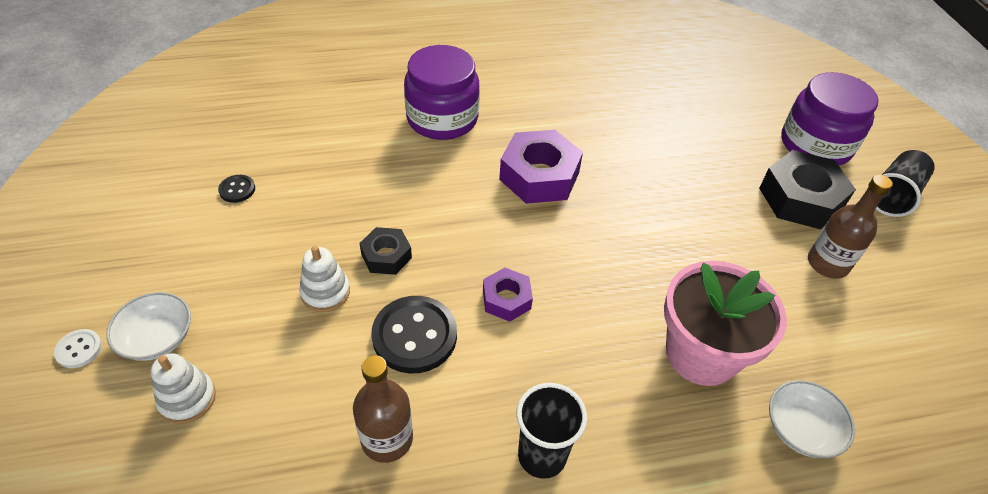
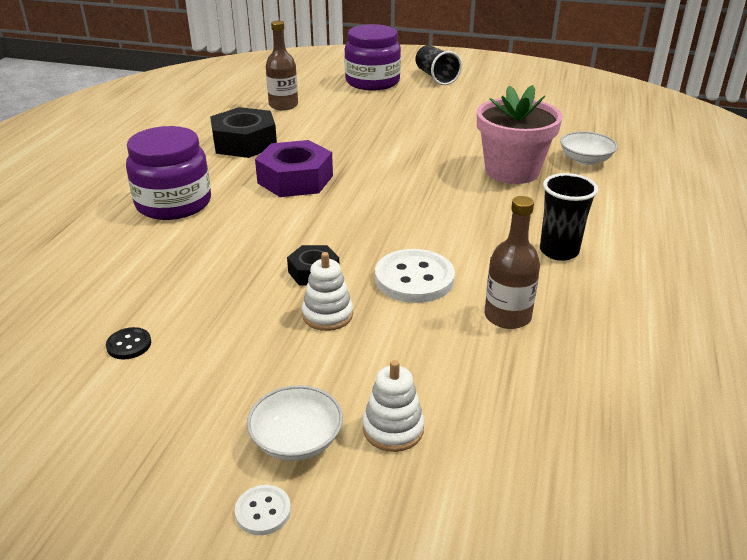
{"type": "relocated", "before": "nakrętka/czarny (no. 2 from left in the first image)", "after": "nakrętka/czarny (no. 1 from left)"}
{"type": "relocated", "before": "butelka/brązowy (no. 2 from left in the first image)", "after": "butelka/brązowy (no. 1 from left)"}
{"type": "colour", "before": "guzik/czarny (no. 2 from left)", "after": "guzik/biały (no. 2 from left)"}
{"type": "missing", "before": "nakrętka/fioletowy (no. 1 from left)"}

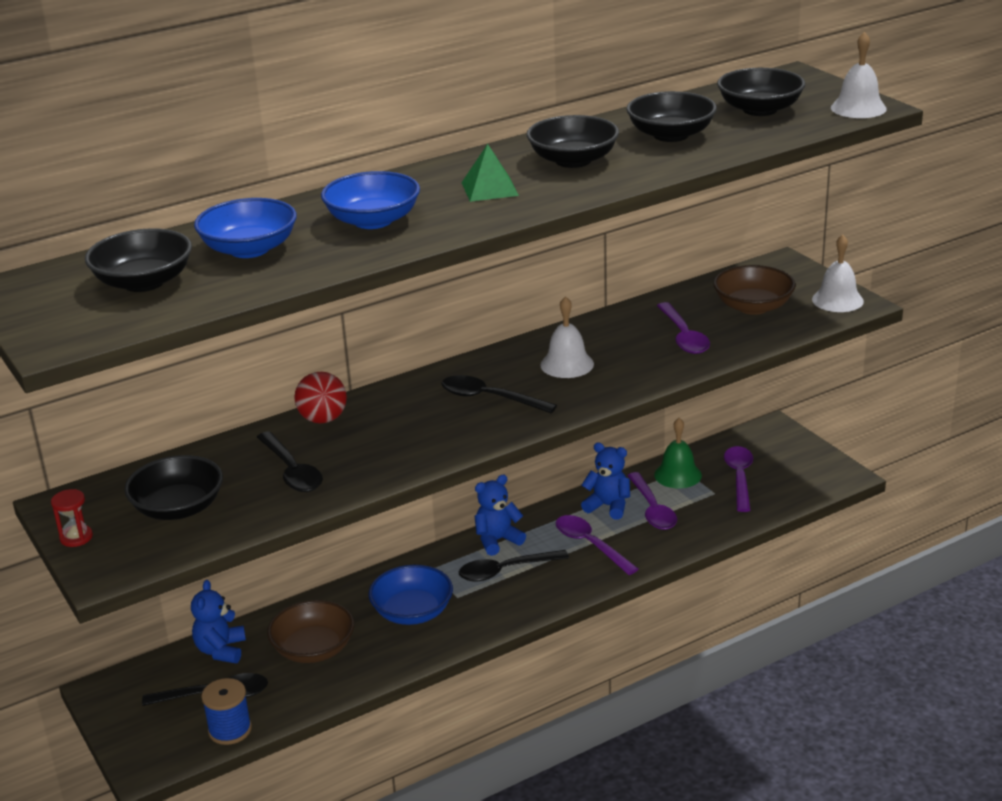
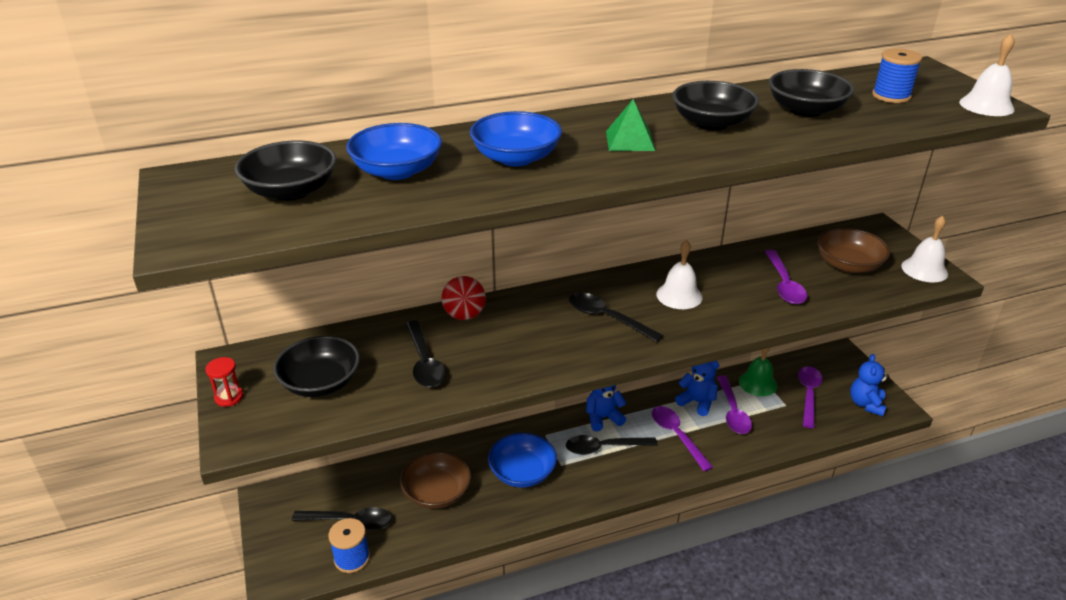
{"type": "relocated", "before": "miś/niebieski (no. 1 from left in the first image)", "after": "miś/niebieski (no. 3 from left)"}
{"type": "exchanged", "before": "miska/czarny (no. 5 from left)", "after": "szpulka/niebieski (no. 2 from left)"}

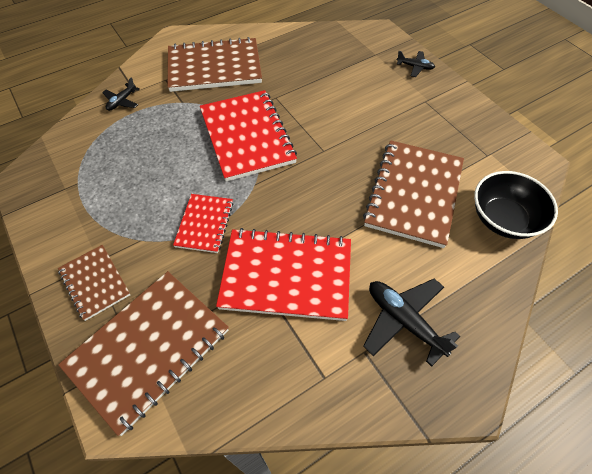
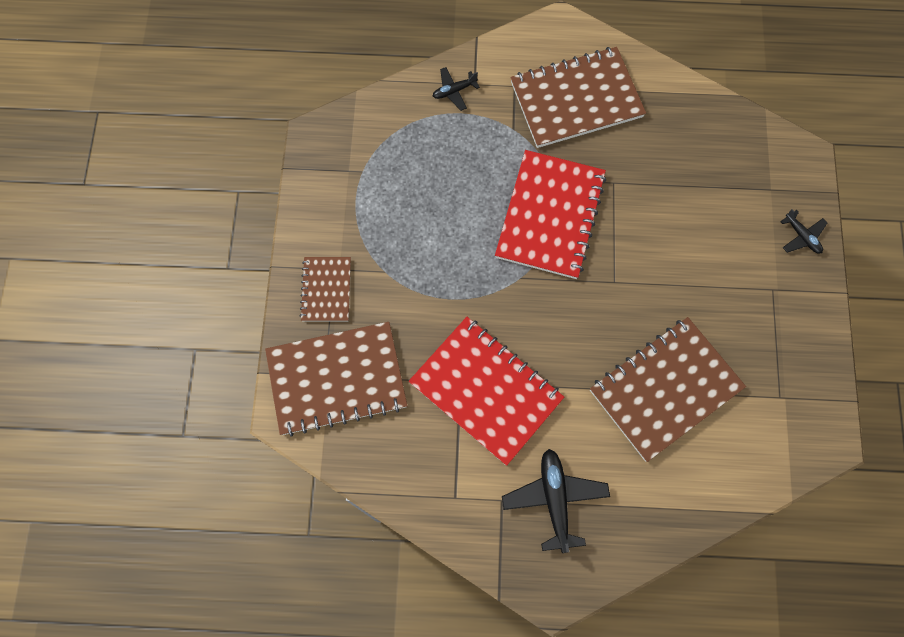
{"type": "spun", "before": "zeszyt/brązowy (no. 3 from left)", "turn": -45}
{"type": "missing", "before": "zeszyt/czerwony (no. 1 from left)"}
{"type": "missing", "before": "miska/czarny"}

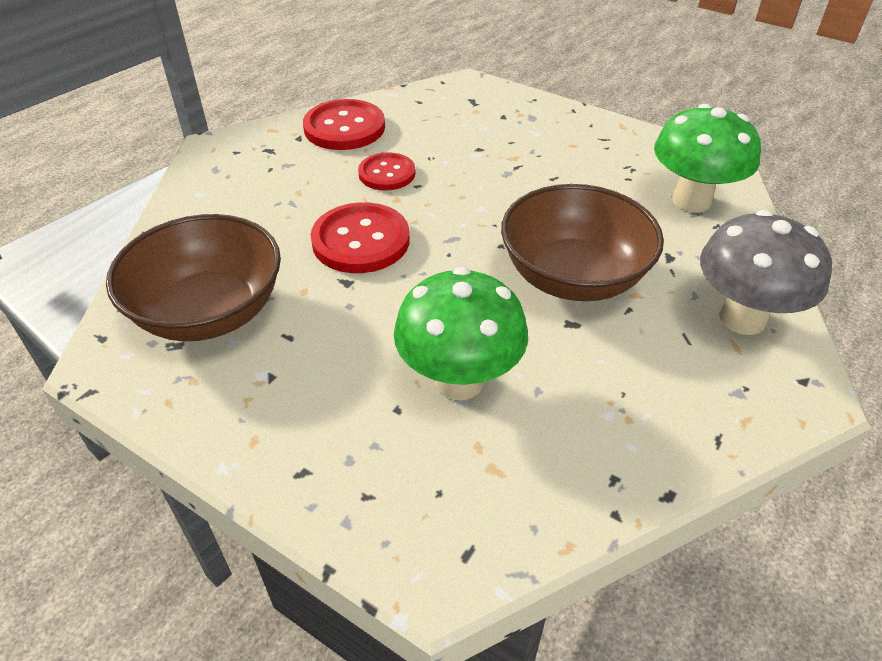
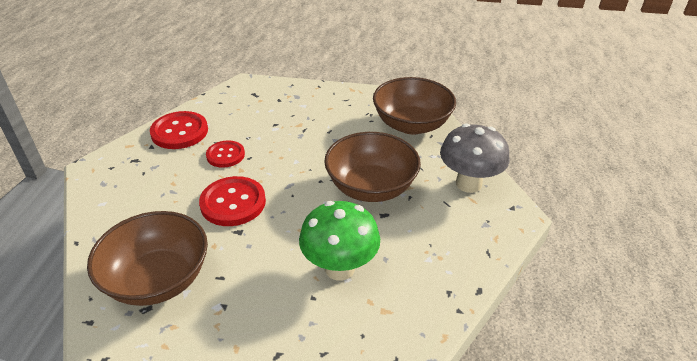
{"type": "exchanged", "before": "grzyb/zielony (no. 2 from left)", "after": "miska/brązowy (no. 3 from left)"}

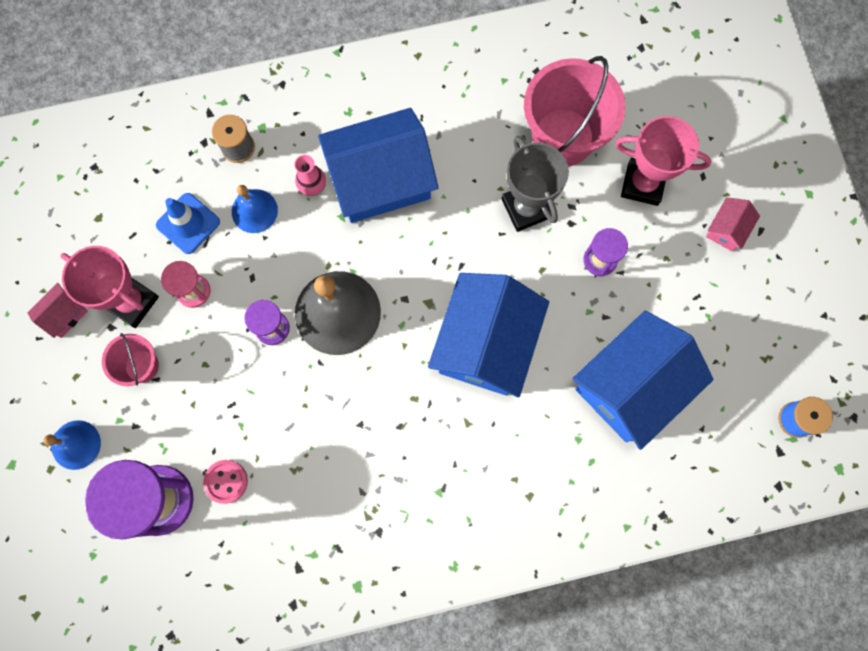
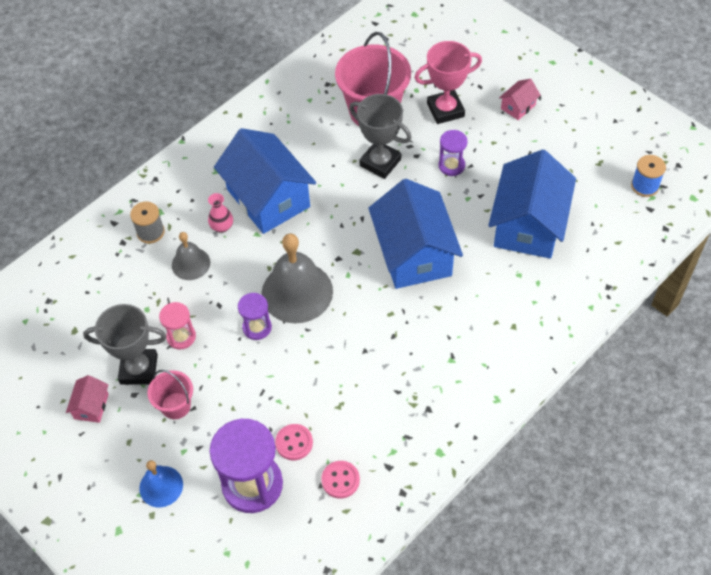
{"type": "colour", "before": "puchar/różowy (no. 1 from left)", "after": "puchar/szary (no. 1 from left)"}
{"type": "colour", "before": "dzwonek/niebieski (no. 2 from left)", "after": "dzwonek/szary (no. 1 from left)"}
{"type": "spun", "before": "domek/niebieski (no. 1 from left)", "turn": -75}
{"type": "appeared", "after": "guzik/różowy (no. 2 from left)"}
{"type": "spun", "before": "domek/różowy (no. 2 from left)", "turn": 45}
{"type": "missing", "before": "pachołek/niebieski"}

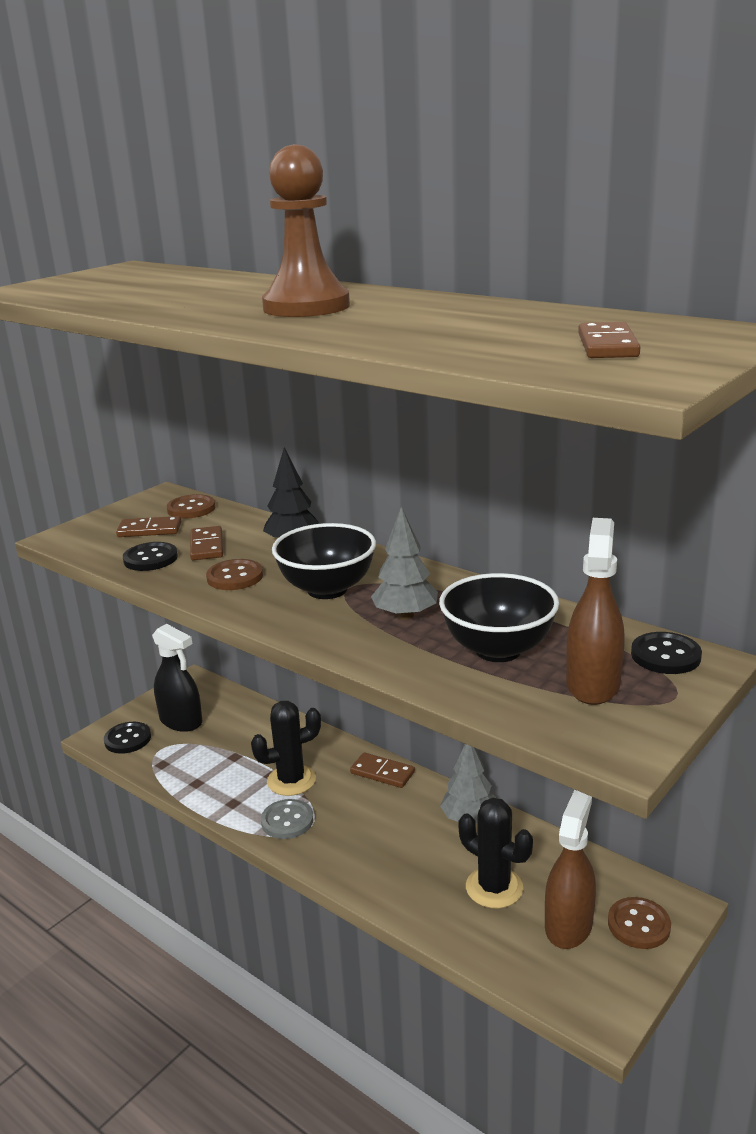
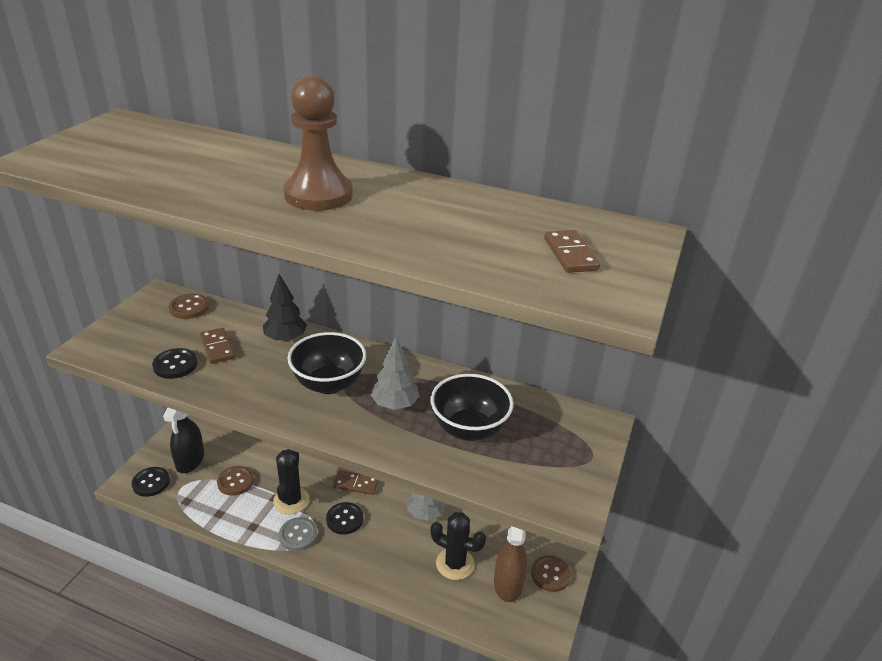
{"type": "spun", "before": "spryskiwacz/czarny", "turn": 75}
{"type": "relocated", "before": "guzik/brązowy (no. 2 from left)"}
{"type": "spun", "before": "kaktus/czarny (no. 1 from left)", "turn": -45}
{"type": "relocated", "before": "guzik/czarny (no. 3 from left)"}
{"type": "missing", "before": "kostka domina/brązowy (no. 1 from left)"}
{"type": "missing", "before": "spryskiwacz/brązowy (no. 2 from left)"}

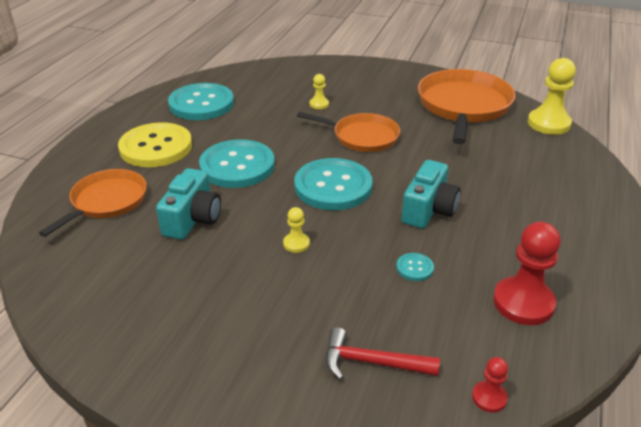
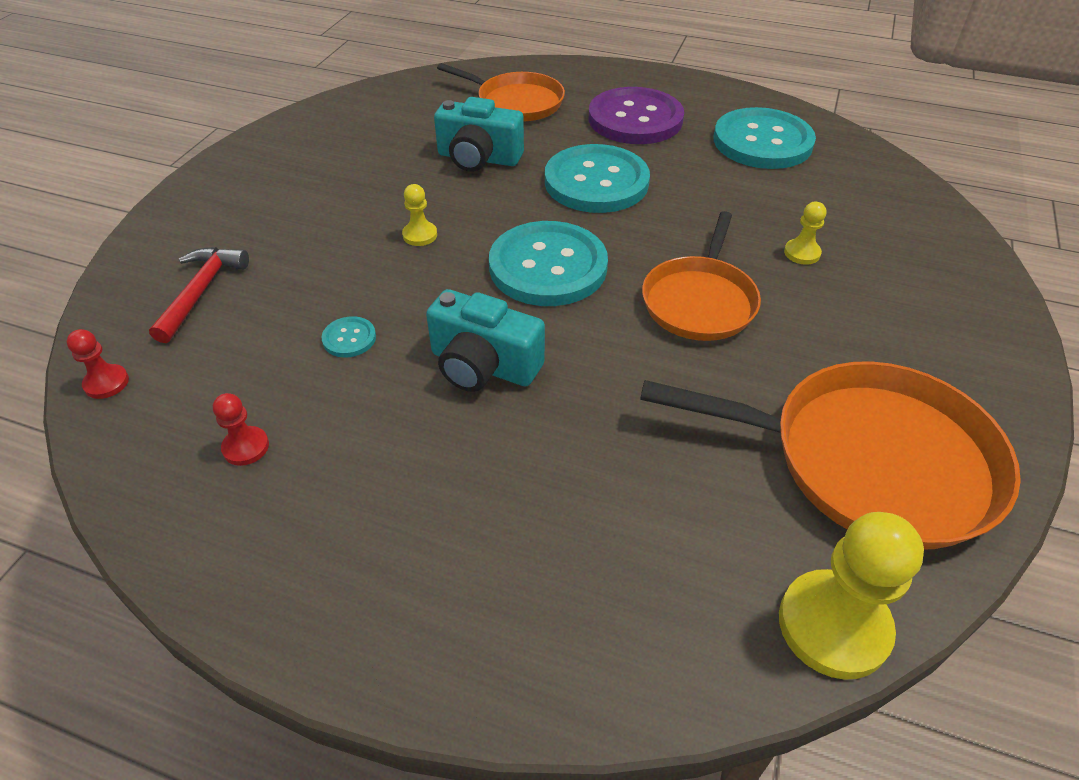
{"type": "size", "before": "pionek/czerwony (no. 2 from left)", "scale": 0.5}
{"type": "colour", "before": "guzik/żółty", "after": "guzik/fioletowy"}

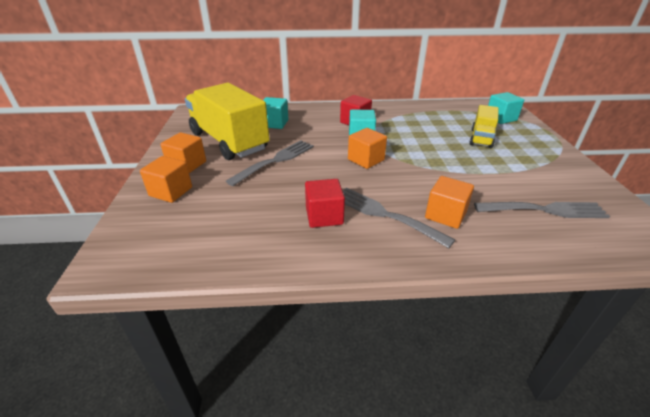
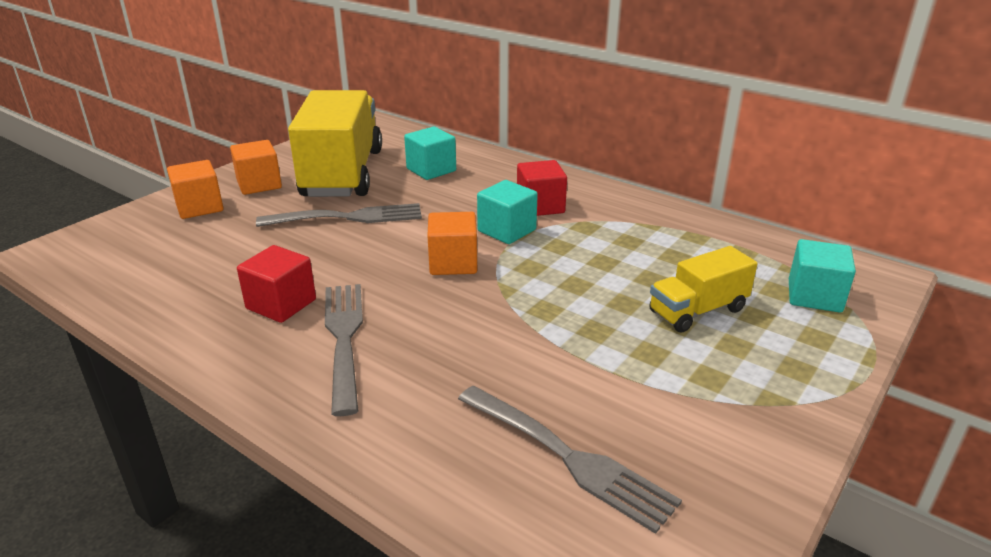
{"type": "missing", "before": "sześcian/pomarańczowy (no. 4 from left)"}

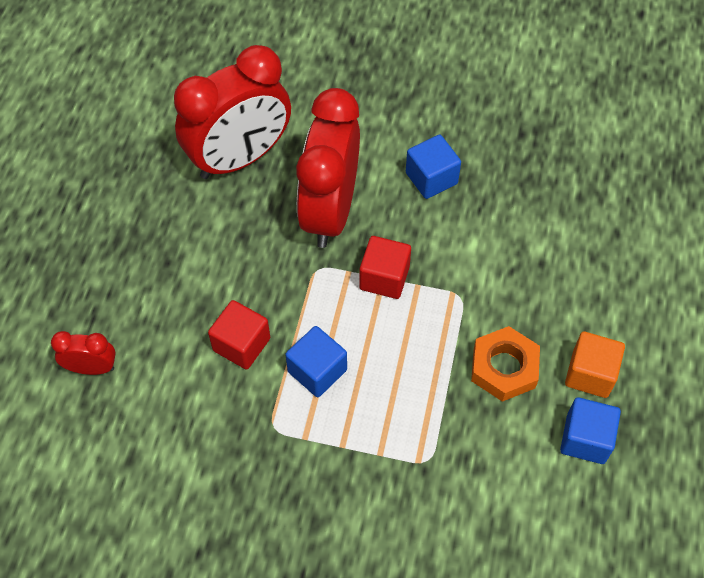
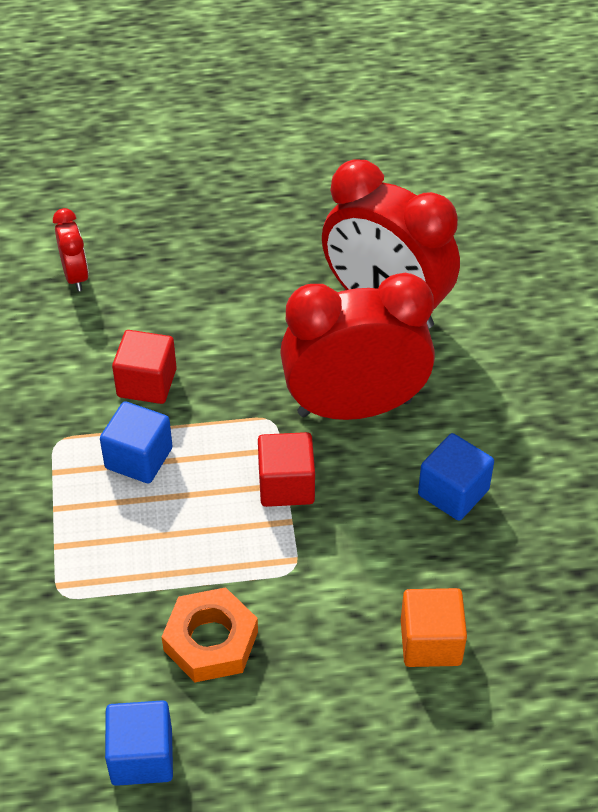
{"type": "relocated", "before": "sześcian/pomarańczowy"}

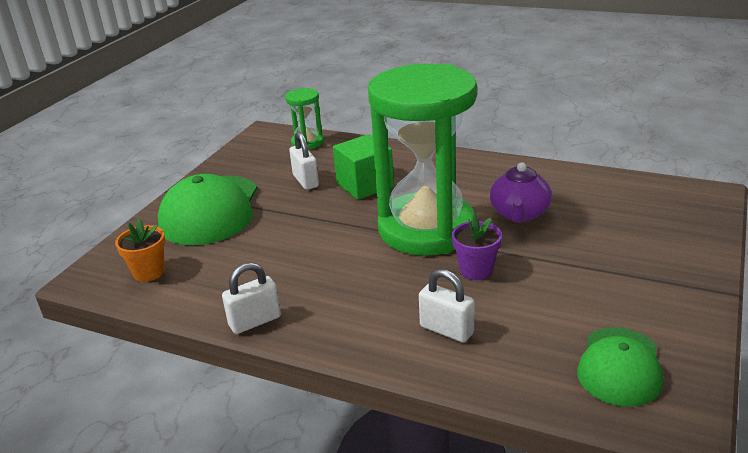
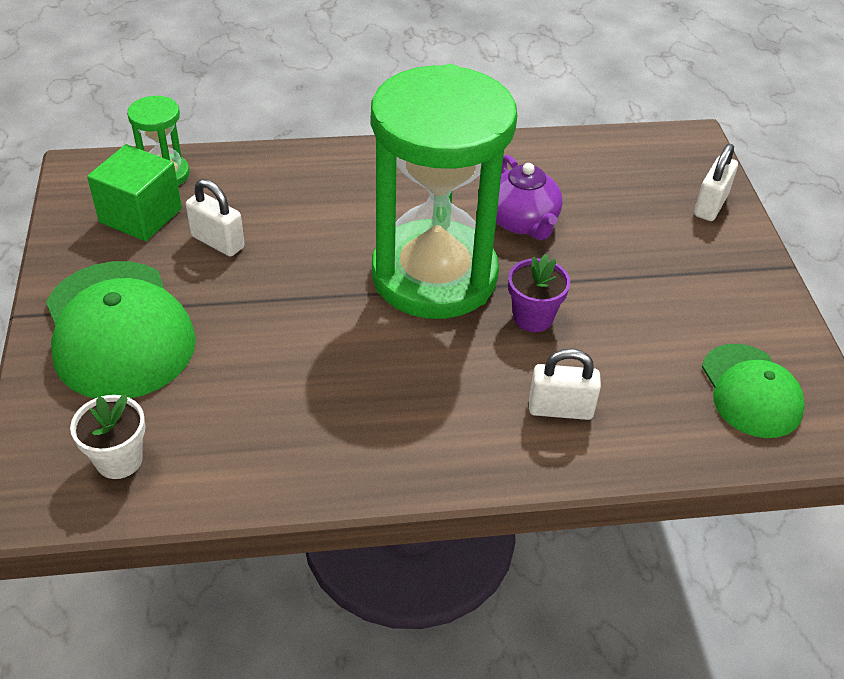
{"type": "colour", "before": "doniczka/pomarańczowy", "after": "doniczka/biały"}
{"type": "relocated", "before": "sześcian/zielony"}
{"type": "relocated", "before": "kłódka/biały (no. 1 from left in the first image)", "after": "kłódka/biały (no. 3 from left)"}

